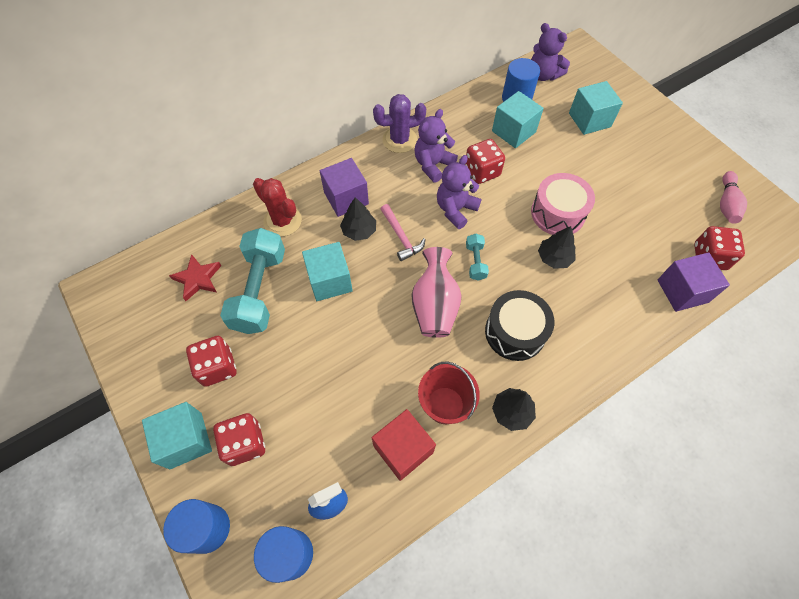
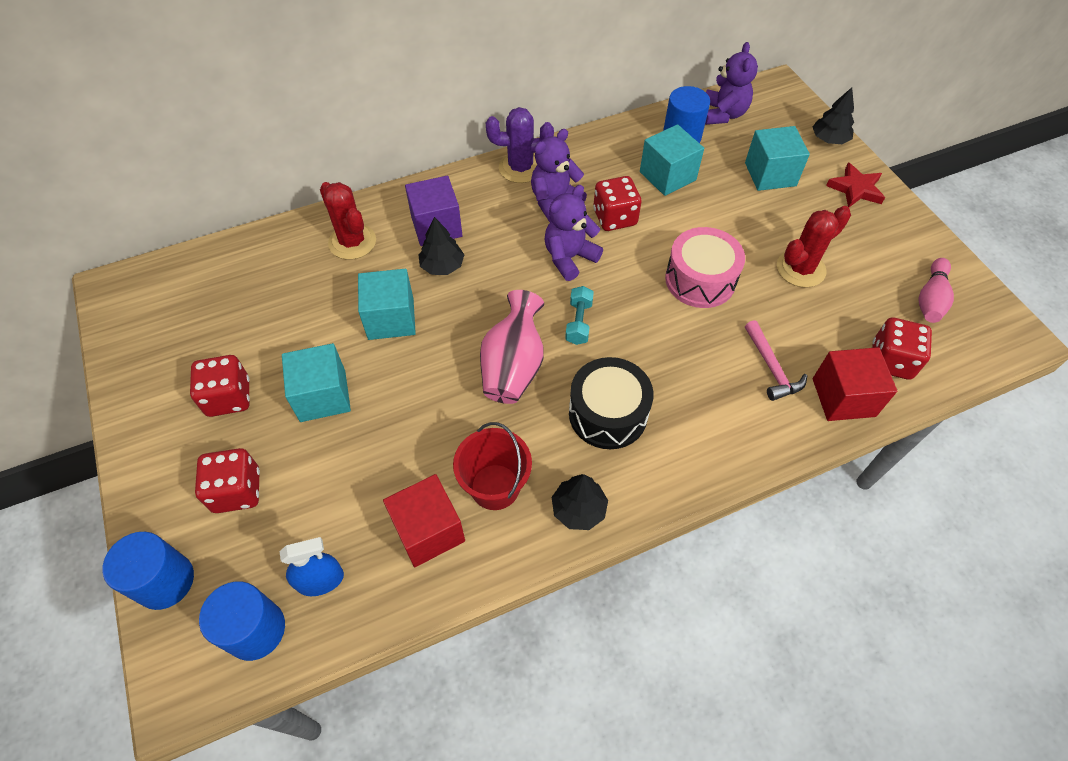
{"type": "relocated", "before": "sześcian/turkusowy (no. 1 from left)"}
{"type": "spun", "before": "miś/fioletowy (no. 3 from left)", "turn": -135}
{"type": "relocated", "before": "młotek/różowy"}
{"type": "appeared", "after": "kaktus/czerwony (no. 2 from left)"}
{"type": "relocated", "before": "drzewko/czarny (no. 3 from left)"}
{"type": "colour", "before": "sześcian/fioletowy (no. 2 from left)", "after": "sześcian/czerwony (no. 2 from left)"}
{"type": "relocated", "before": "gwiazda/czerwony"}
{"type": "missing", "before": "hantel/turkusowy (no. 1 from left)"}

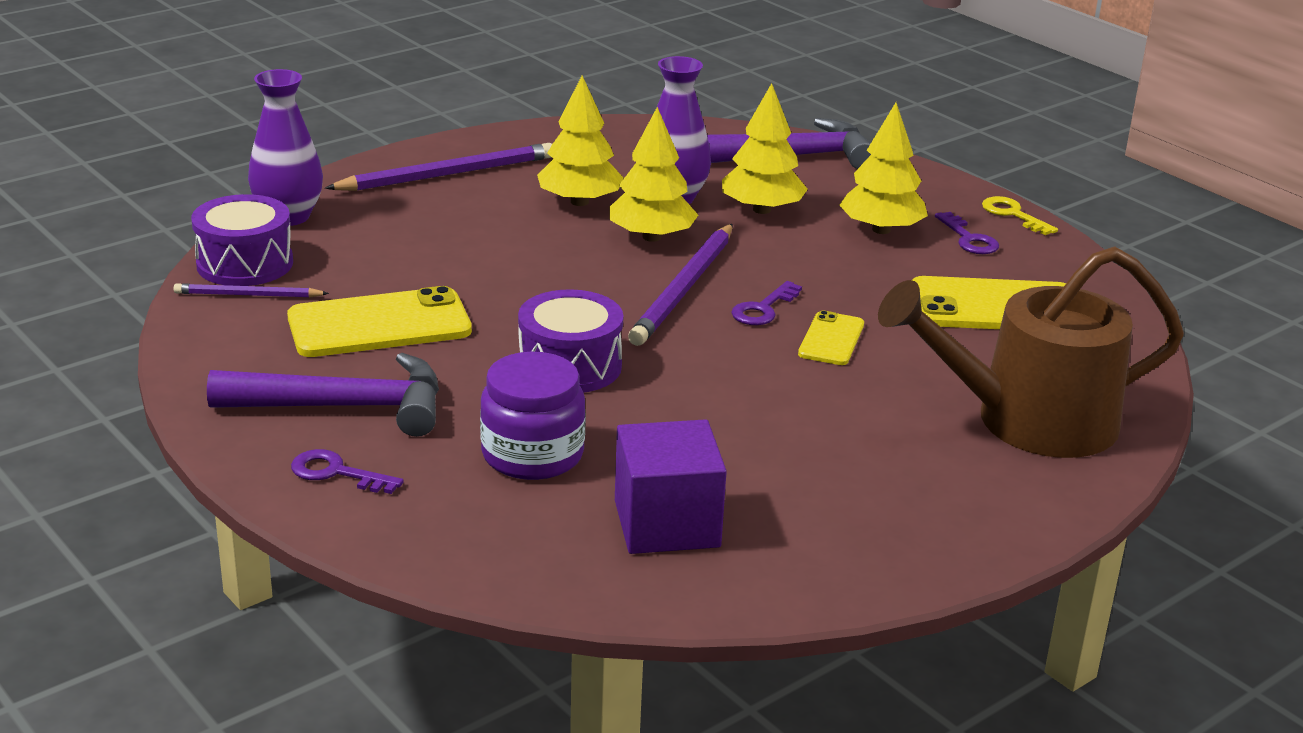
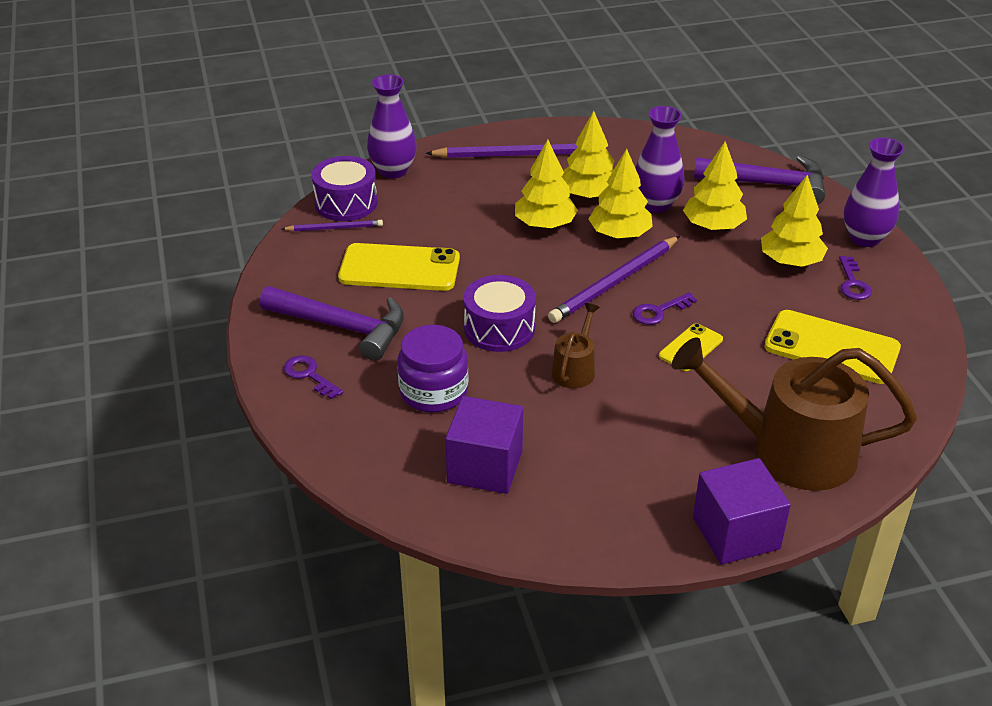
{"type": "spun", "before": "ołówek/fioletowy (no. 1 from left)", "turn": 150}
{"type": "appeared", "after": "drzewko/żółty (no. 1 from left)"}
{"type": "appeared", "after": "konewka/brązowy (no. 1 from left)"}
{"type": "appeared", "after": "sześcian/fioletowy (no. 2 from left)"}
{"type": "appeared", "after": "wazon/fioletowy (no. 3 from left)"}
{"type": "missing", "before": "klucz/żółty"}

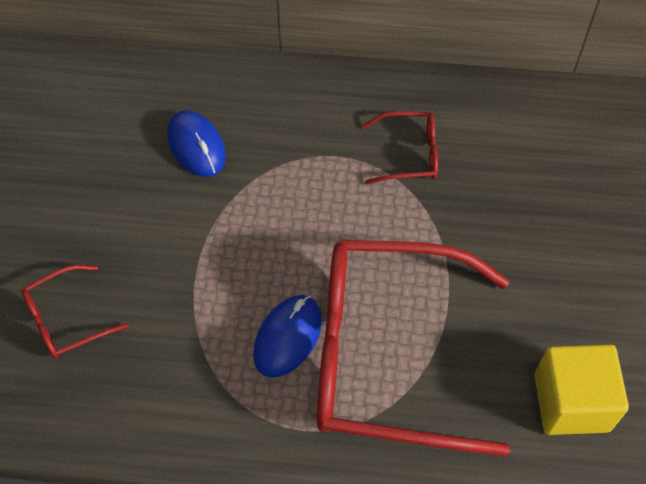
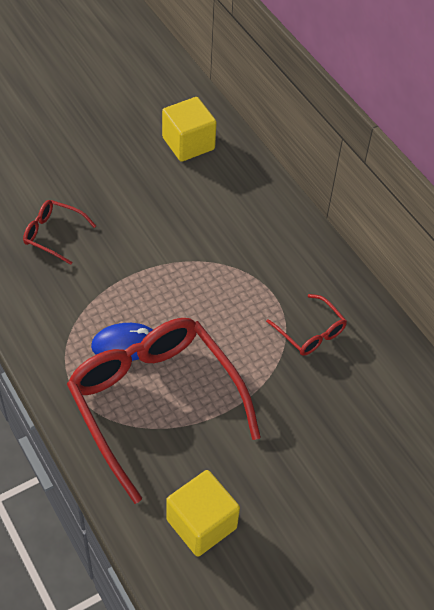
{"type": "appeared", "after": "sześcian/żółty (no. 1 from left)"}
{"type": "missing", "before": "myszka/niebieski (no. 1 from left)"}

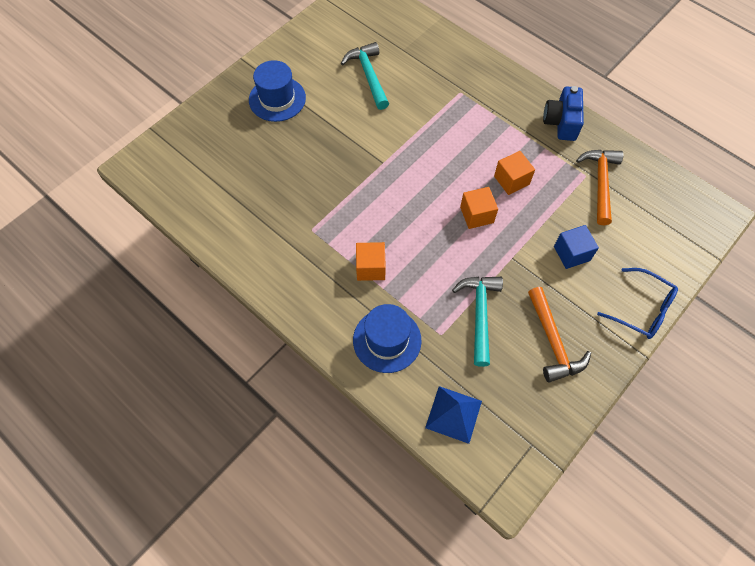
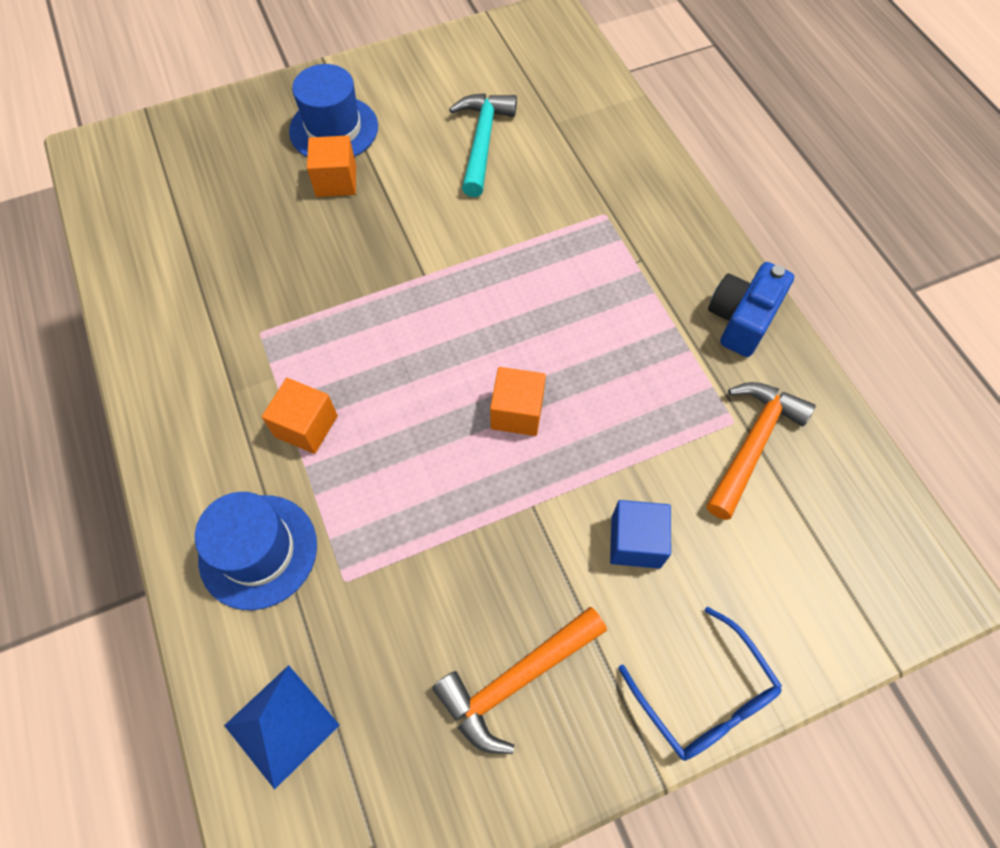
{"type": "relocated", "before": "sześcian/pomarańczowy (no. 3 from left in the first image)", "after": "sześcian/pomarańczowy (no. 2 from left)"}
{"type": "spun", "before": "młotek/pomarańczowy (no. 1 from left)", "turn": 45}
{"type": "missing", "before": "młotek/turkusowy (no. 2 from left)"}

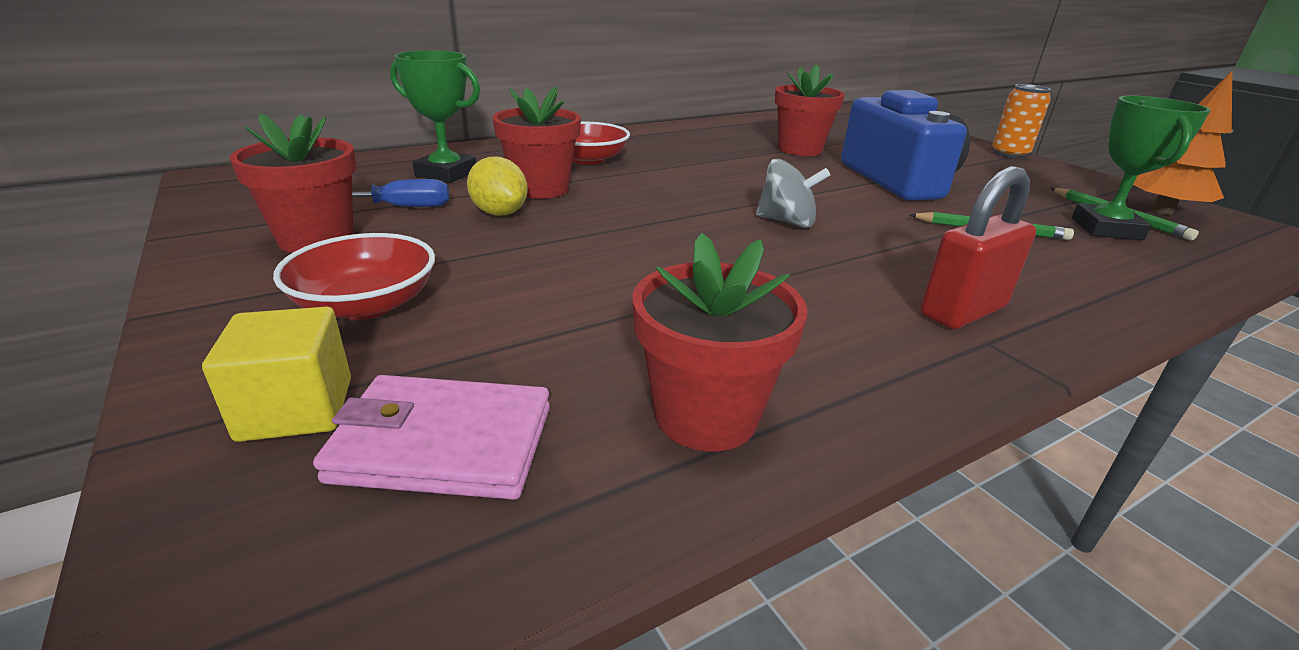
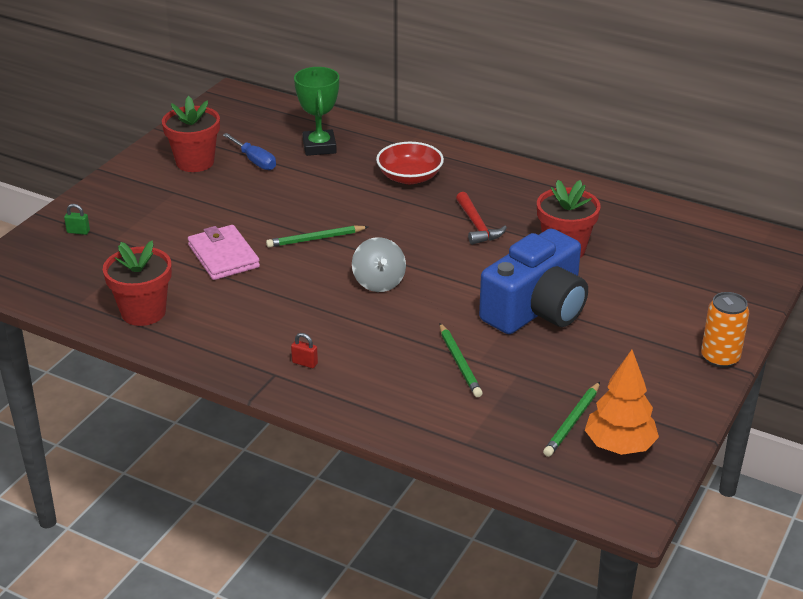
{"type": "exchanged", "before": "sześcian/żółty", "after": "kłódka/zielony"}
{"type": "relocated", "before": "portfel/różowy"}
{"type": "appeared", "after": "ołówek/zielony (no. 1 from left)"}
{"type": "size", "before": "kłódka/czerwony", "scale": 0.43}
{"type": "appeared", "after": "młotek/czerwony"}
{"type": "missing", "before": "miska/czerwony (no. 1 from left)"}
{"type": "missing", "before": "cytryna/żółty"}
{"type": "missing", "before": "doniczka/czerwony (no. 2 from left)"}
{"type": "missing", "before": "puchar/zielony (no. 2 from left)"}

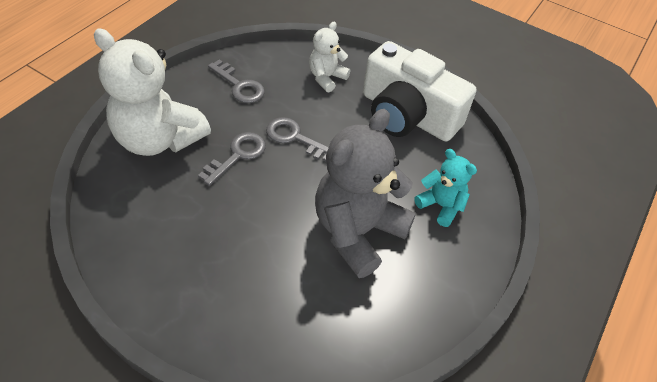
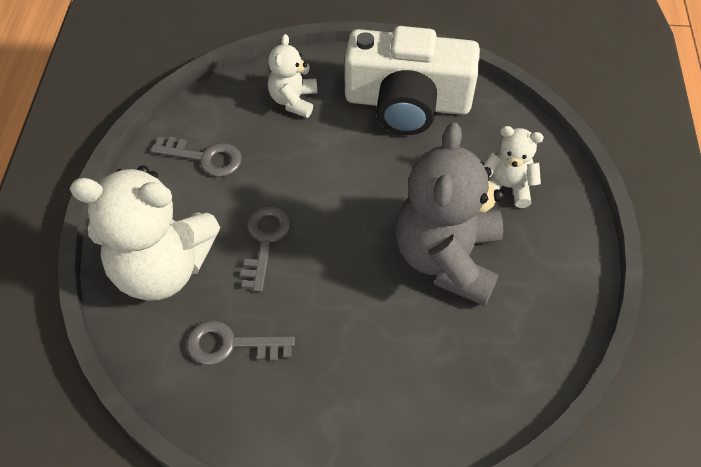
{"type": "relocated", "before": "klucz/szary (no. 3 from left in the first image)", "after": "klucz/szary (no. 2 from left)"}
{"type": "colour", "before": "miś/turkusowy", "after": "miś/biały (no. 3 from left)"}

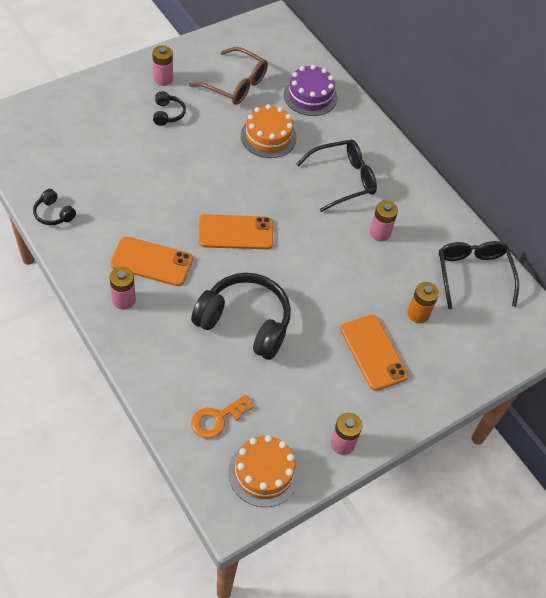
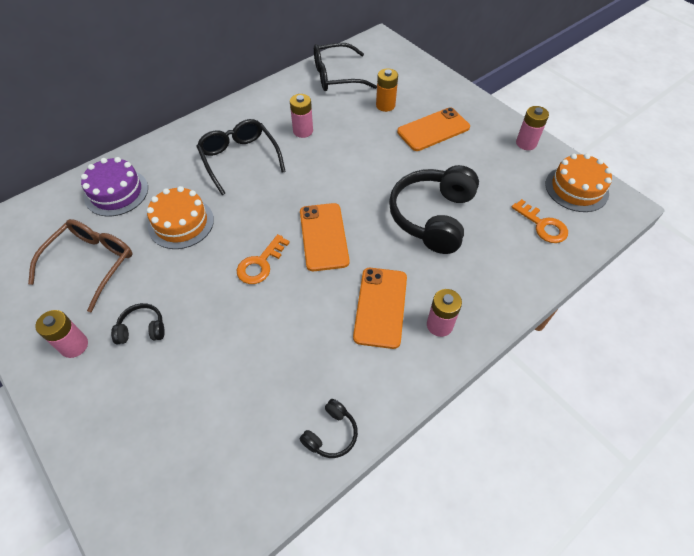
{"type": "appeared", "after": "klucz/pomarańczowy (no. 1 from left)"}

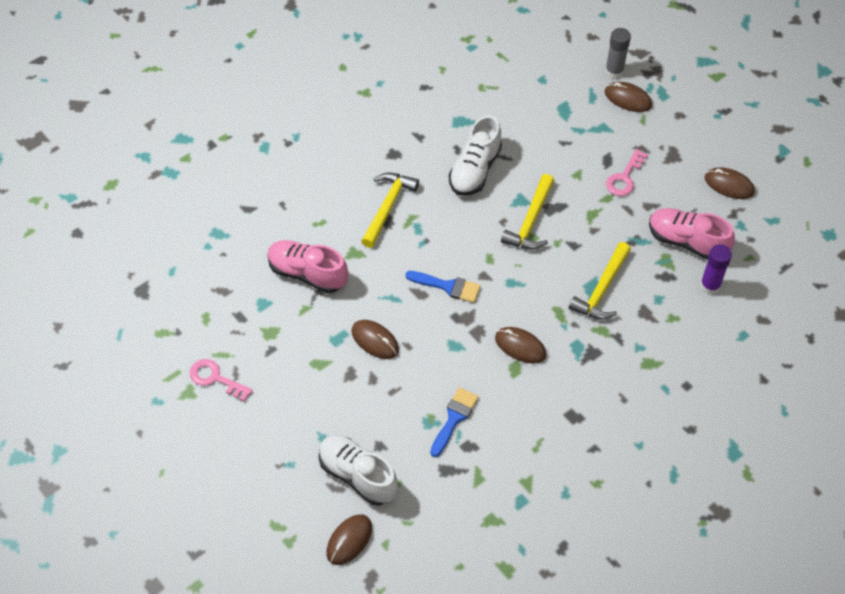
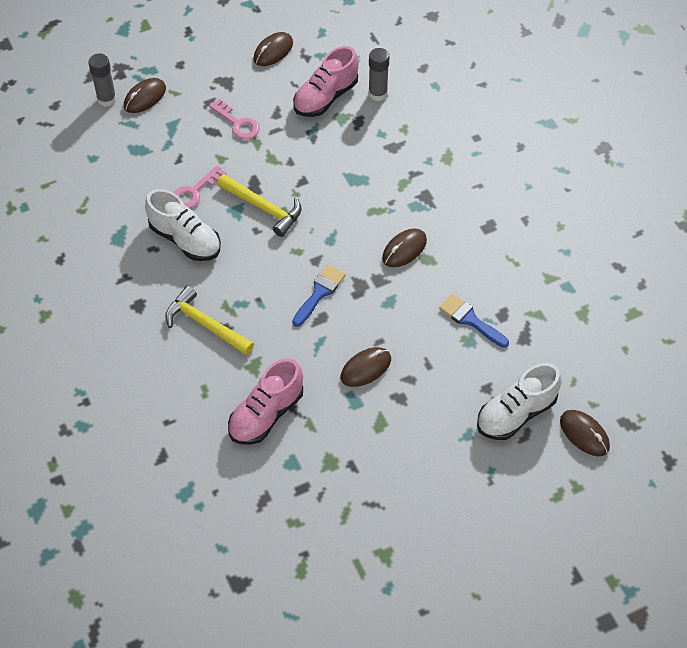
{"type": "relocated", "before": "klucz/różowy (no. 1 from left)"}
{"type": "colour", "before": "klej w sztyfcie/fioletowy", "after": "klej w sztyfcie/szary (no. 2 from left)"}
{"type": "missing", "before": "młotek/żółty (no. 3 from left)"}

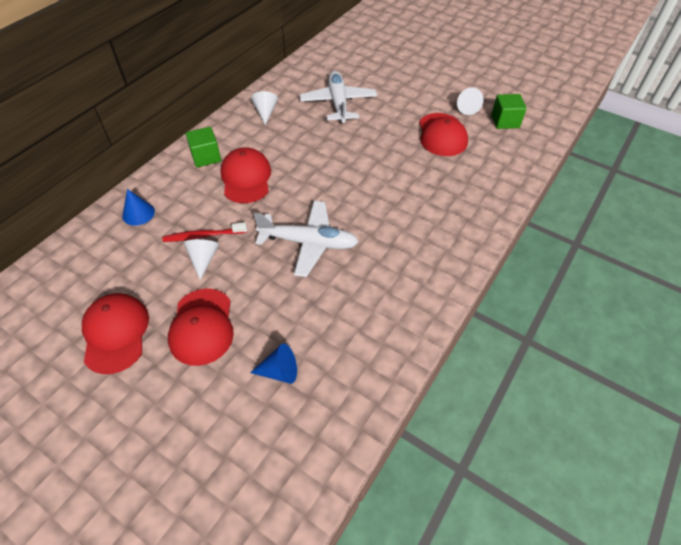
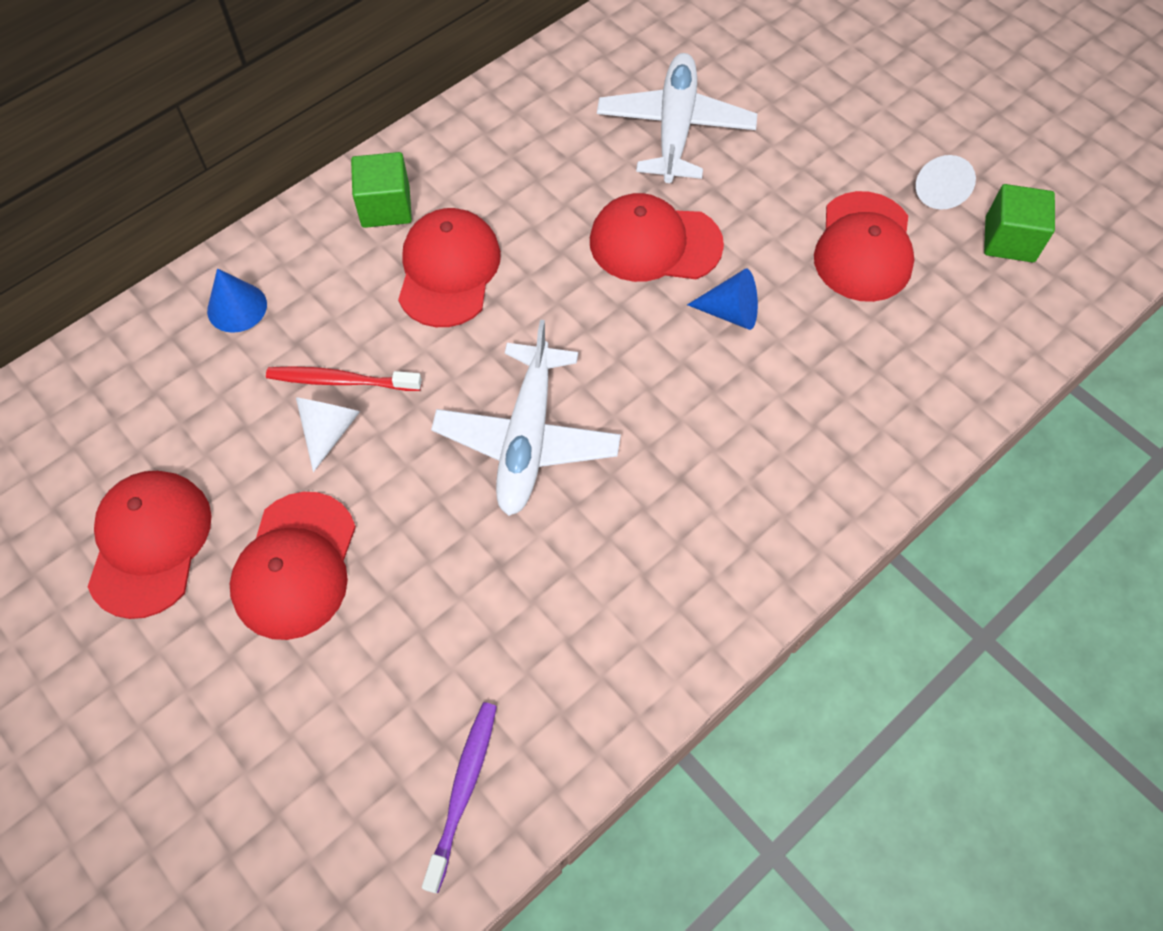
{"type": "appeared", "after": "szczoteczka do zębów/fioletowy"}
{"type": "spun", "before": "samolot/biały (no. 1 from left)", "turn": 75}
{"type": "appeared", "after": "czapka/czerwony (no. 4 from left)"}
{"type": "relocated", "before": "stożek/niebieski (no. 2 from left)"}
{"type": "missing", "before": "stożek/biały (no. 2 from left)"}

